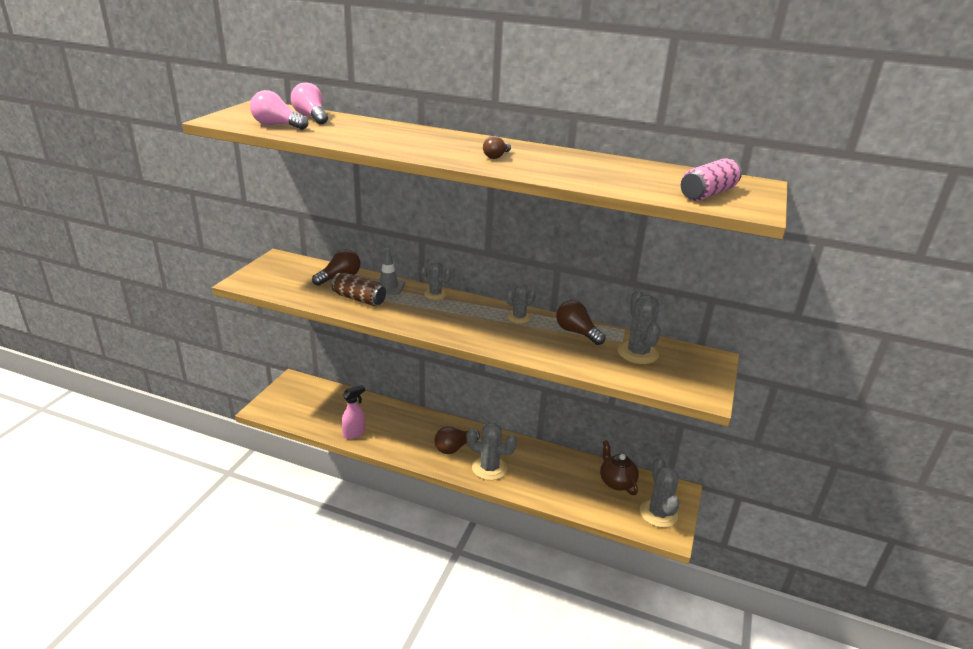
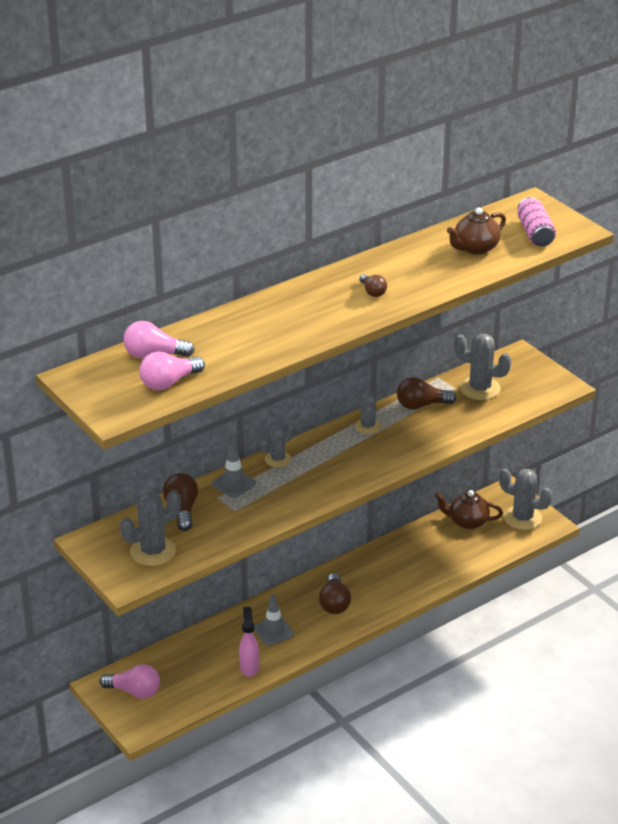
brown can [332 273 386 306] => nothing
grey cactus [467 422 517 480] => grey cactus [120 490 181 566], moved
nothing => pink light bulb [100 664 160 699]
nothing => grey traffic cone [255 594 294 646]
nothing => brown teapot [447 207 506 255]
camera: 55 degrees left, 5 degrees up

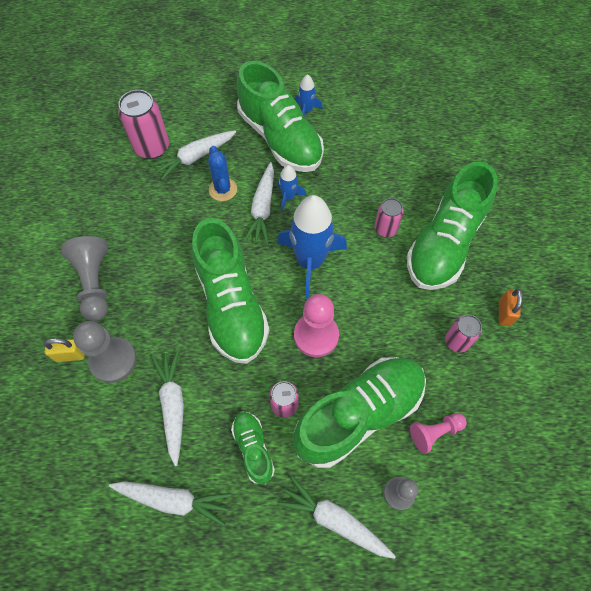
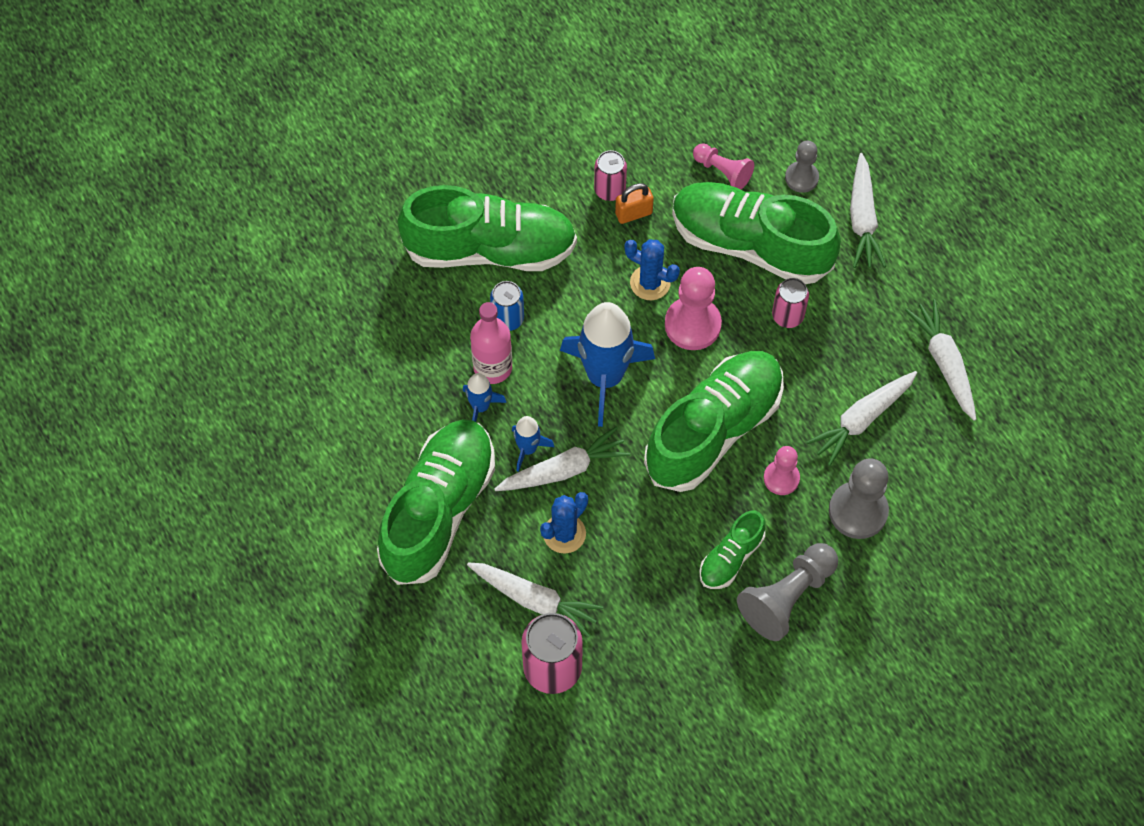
yellow padlock [44 338 85 362] => nothing
green shoe [231 412 275 484] => green shoe [699 510 765 589], moved
blue rocket [295 74 323 116] => blue rocket [463 373 506 422], moved
pink can [374 198 404 237] => blue can [490 281 524 331]
orange padlock [499 289 523 326] => orange padlock [615 183 654 224], moved
nothing => pink bottle [470 302 512 384]
nothing => blue cactus [624 239 680 300]
nothing => pink pawn [764 446 800 495]
camera: 120 degrees left, 0 degrees up

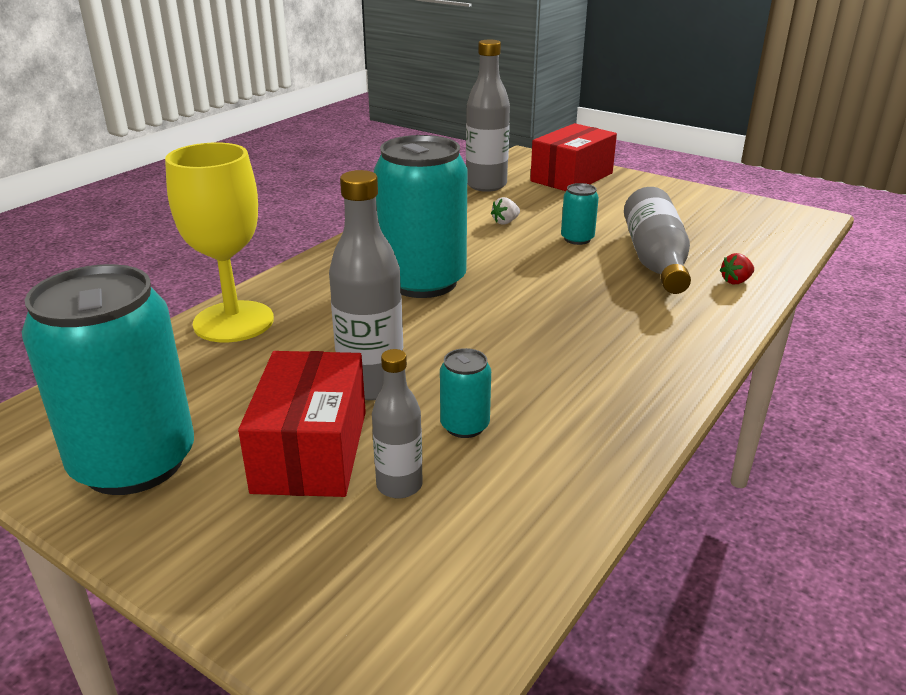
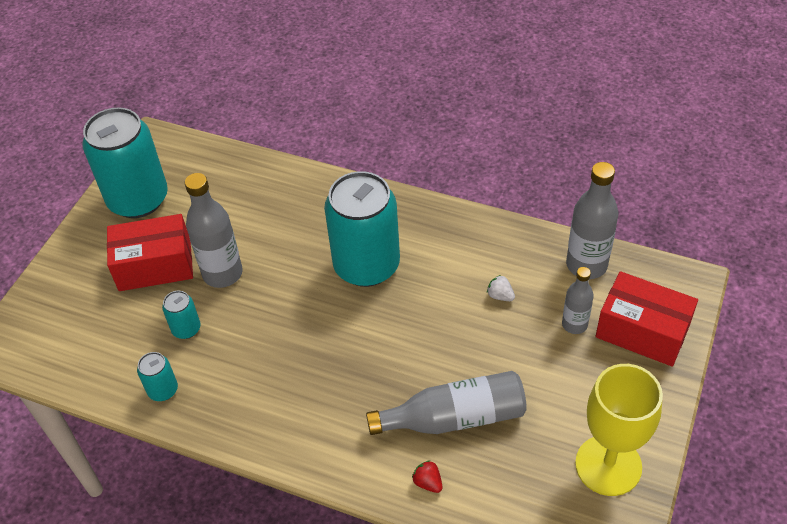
yellow goblet [165 142 274 343] => yellow goblet [575 364 663 496], moved
grey bottle [372 349 423 498] => grey bottle [562 267 594 334], moved
turquoise can [561 183 599 245] => turquoise can [137 352 178 401], moved
camera: 80 degrees right, 20 degrees up

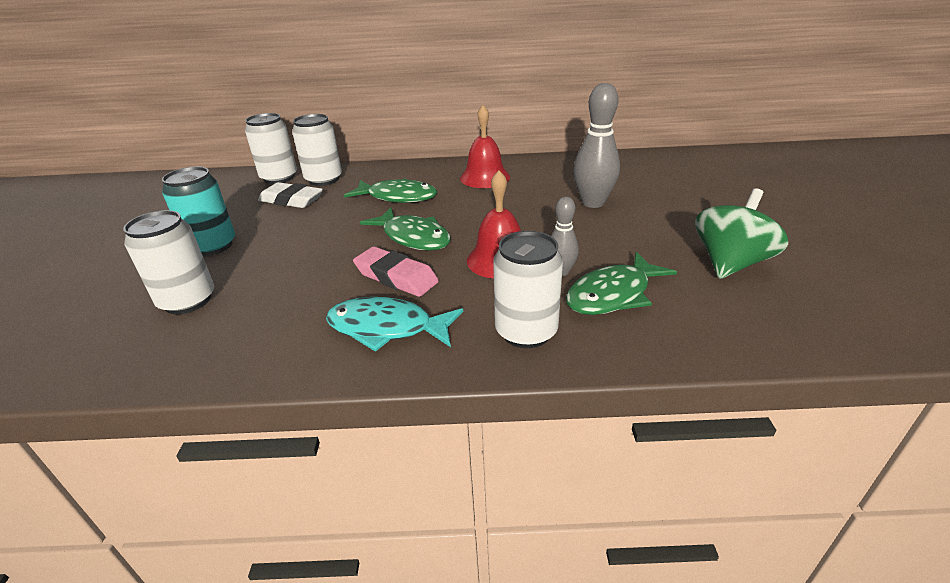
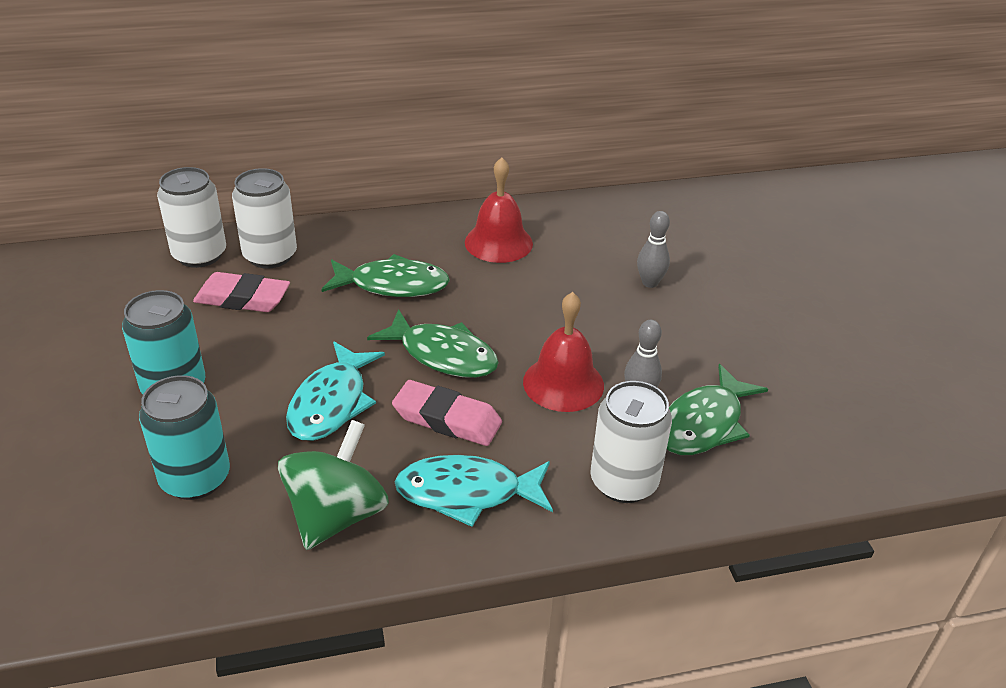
white can [123 210 214 314] => turquoise can [139 375 230 500]
white eraser [258 182 323 208] => pink eraser [193 272 290 312]
grey bowling pin [573 83 620 208] => grey bowling pin [637 211 670 288], x0.57
green spinning top [695 189 788 279] => green spinning top [278 420 389 550], moved
nothing => turquoise fish [286 341 385 441]
camera: 15 degrees left, 5 degrees up

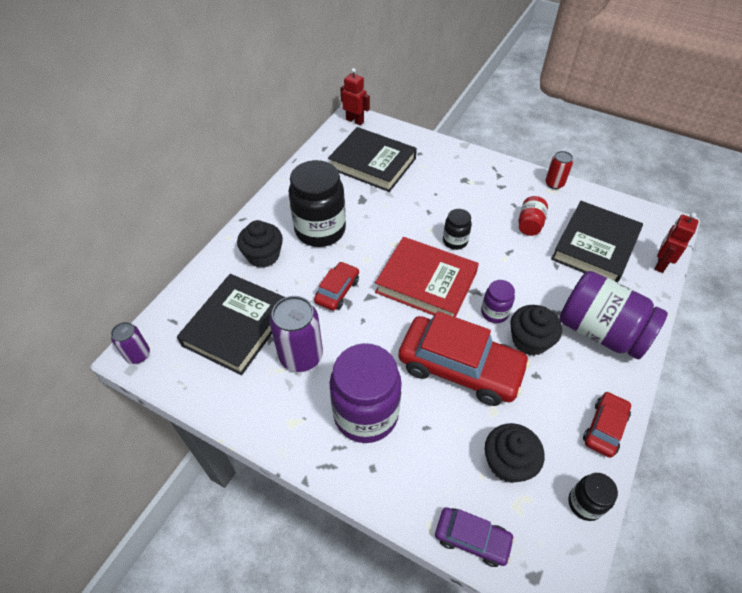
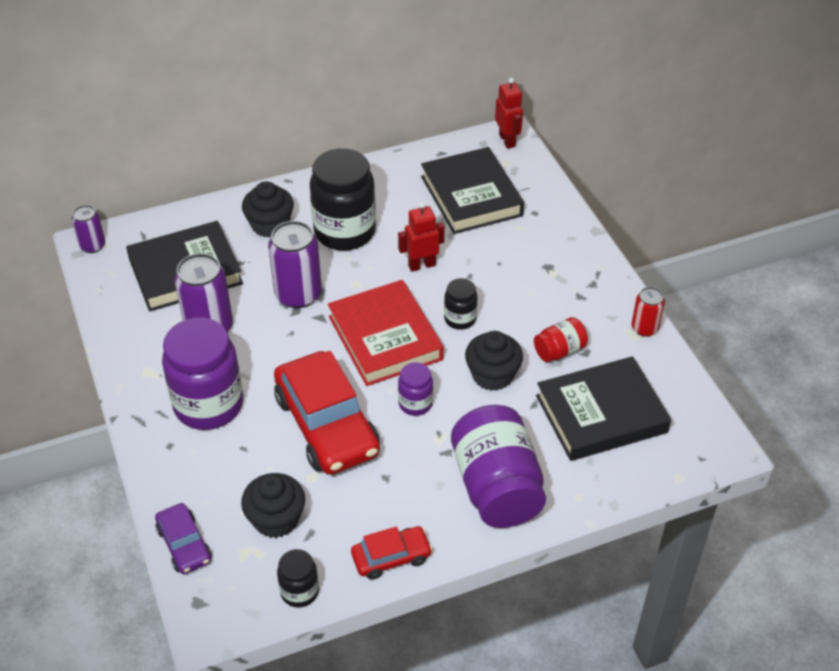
red car [314 262 359 311] => purple can [268 221 322 308]
black cupcake [510 305 562 356] => black cupcake [465 331 523 391], moved
red robot [654 213 699 273] => red robot [398 202 445 272], moved
camera: 40 degrees right, 5 degrees down

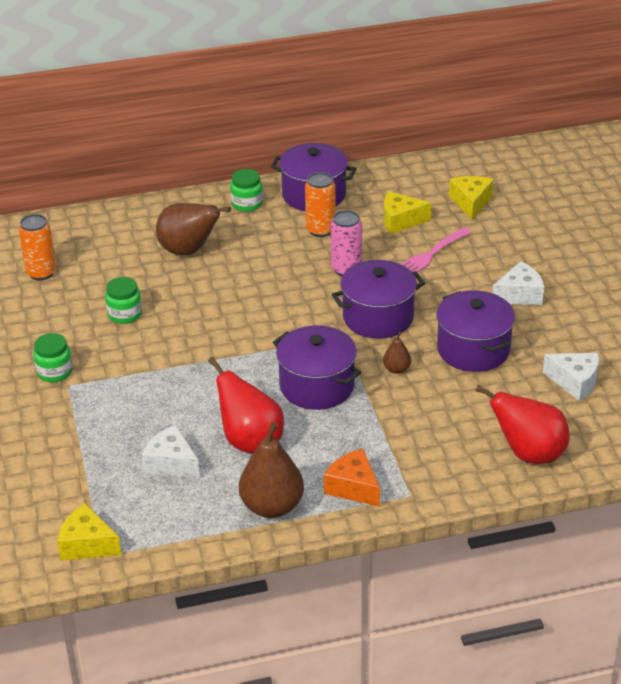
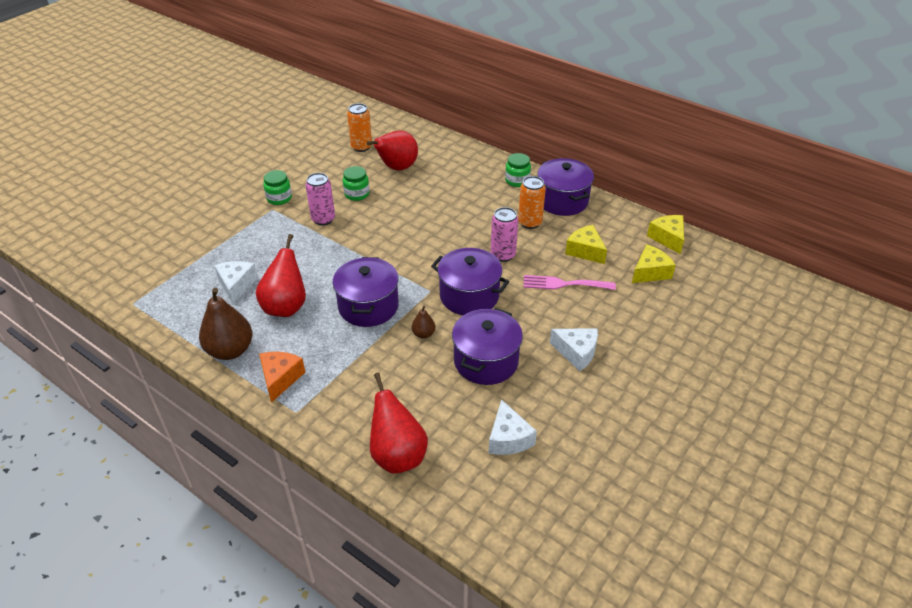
yellow cheese [57 503 121 560] => yellow cheese [647 215 684 254], moved
brown pear [156 203 231 256] => nothing
nothing => pink can [306 173 335 225]
nothing => red pear [367 130 418 171]
camera: 50 degrees right, 5 degrees up

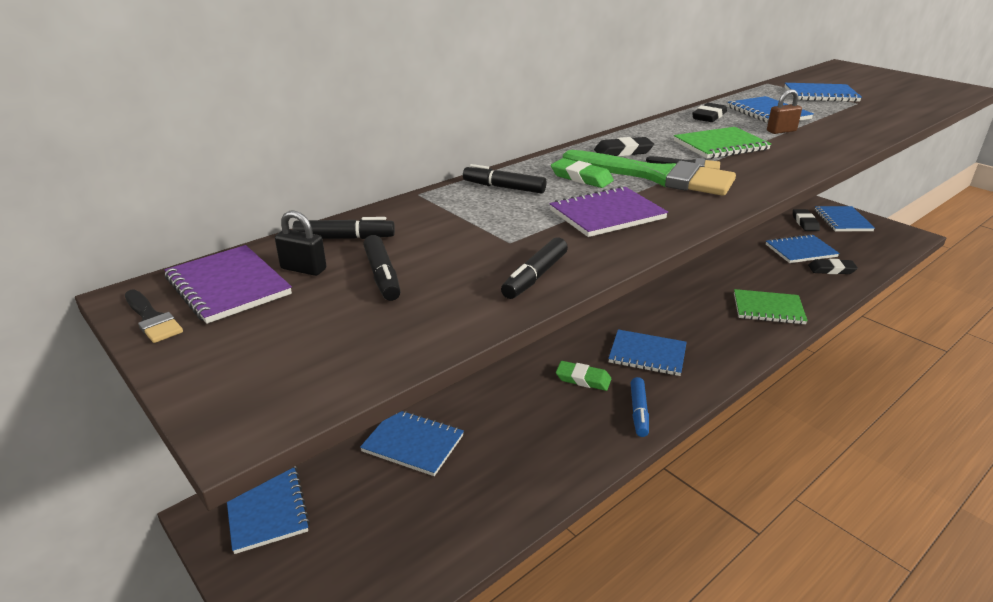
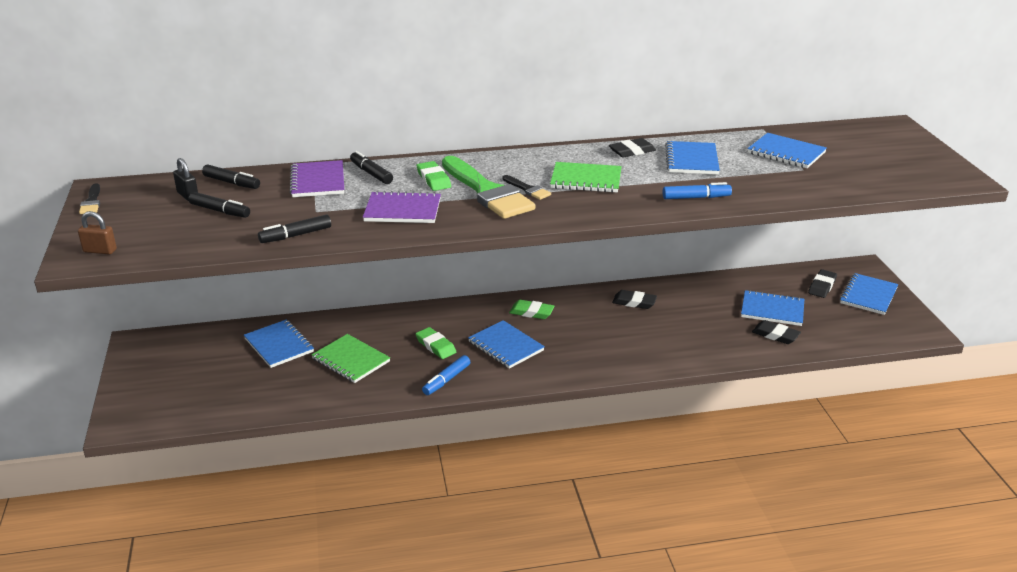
purple notebook [165 245 292 324] => purple notebook [290 160 344 197], moved
blue notebook [227 466 310 554] => nothing
black marker [363 235 401 301] => black marker [189 192 250 218], 75 degrees counterclockwise
black eraser [594 137 654 156] => black eraser [612 290 657 309], moved
green notebook [734 289 808 324] => green notebook [311 334 390 383], moved
brown padlock [767 89 802 134] => brown padlock [78 211 117 255], moved
nothing => green eraser [509 300 554 319]
nothing => blue marker [663 182 732 199]
camera: 30 degrees right, 0 degrees up

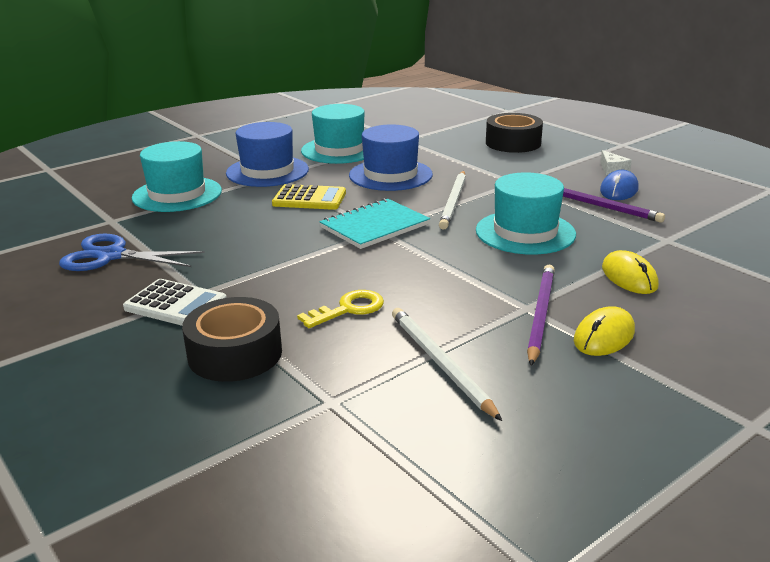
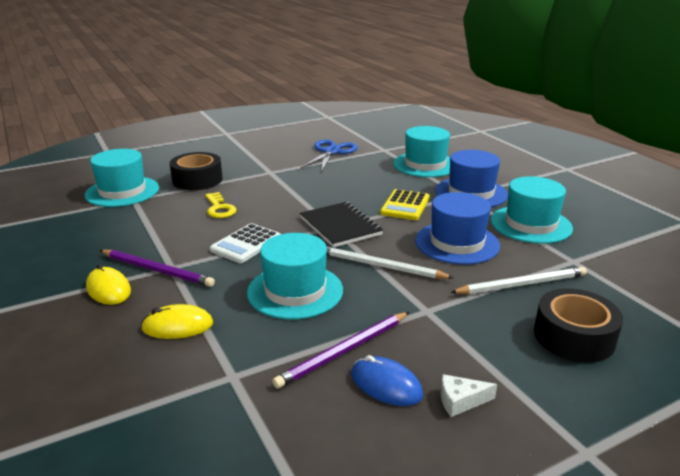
white calculator [123 279 227 326] => white calculator [210 223 280 263], moved
turquoise notebook [319 198 430 249] => black notebook [300 202 383 248]
white pencil [392 308 502 421] => white pencil [450 267 587 294], moved
nothing => turquoise hat [85 149 159 207]
camera: 100 degrees right, 0 degrees up

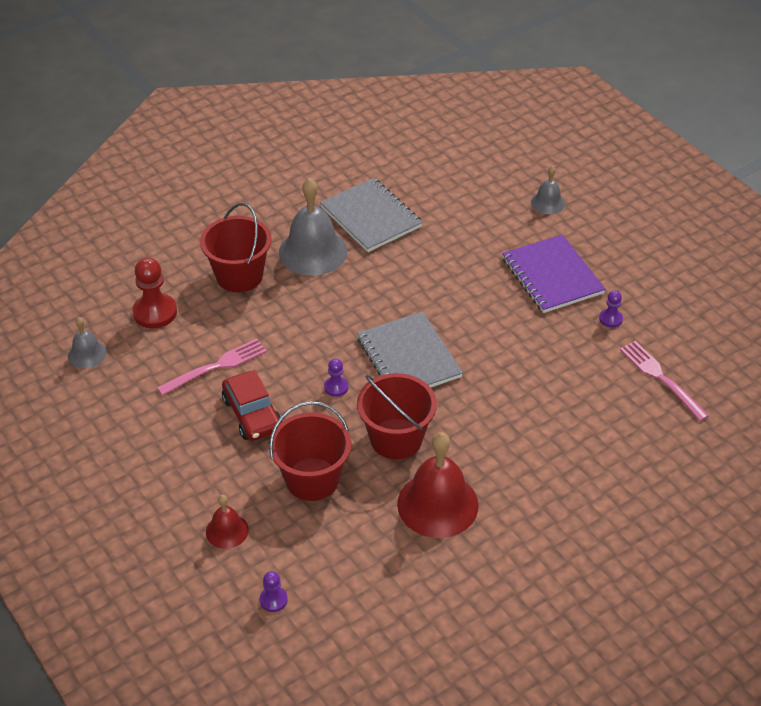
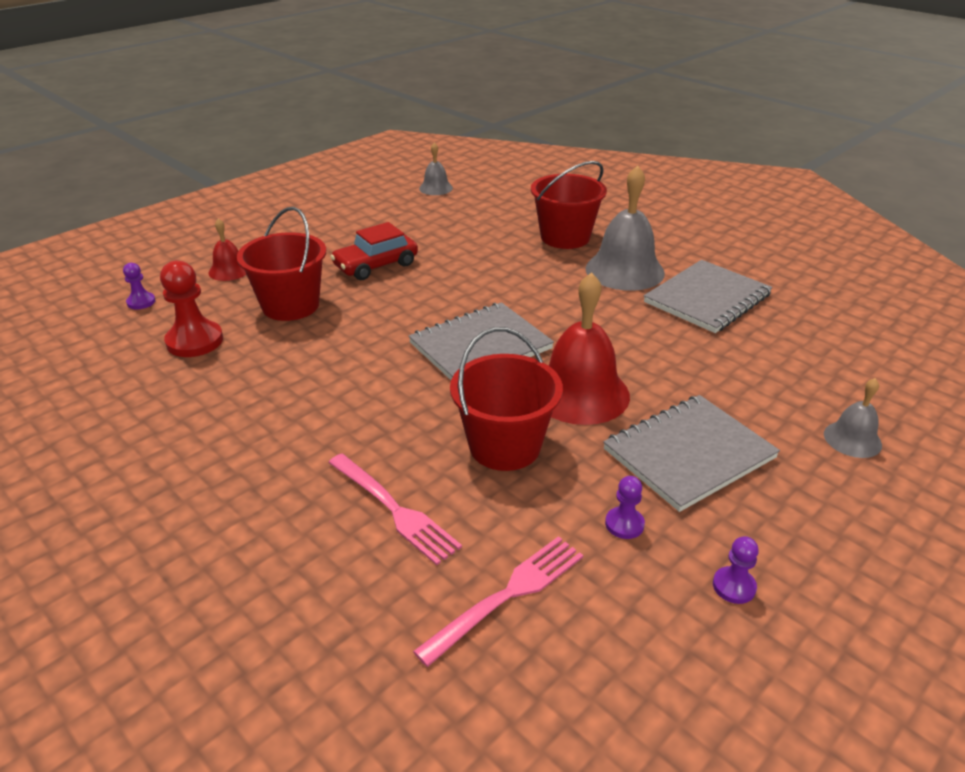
red pawn [132 258 177 328] => red pawn [160 261 223 357], moved
pink fork [157 338 267 396] => pink fork [328 454 462 565], moved
purple pawn [324 359 349 397] => purple pawn [713 536 759 604], moved
red bucket [357 373 437 459] => red bucket [450 327 563 471], moved
red bell [397 432 478 538] => red bell [549 272 630 425], moved
purple notebook [502 234 606 313] => grey notebook [603 395 780 512]
camera: 80 degrees right, 10 degrees down

